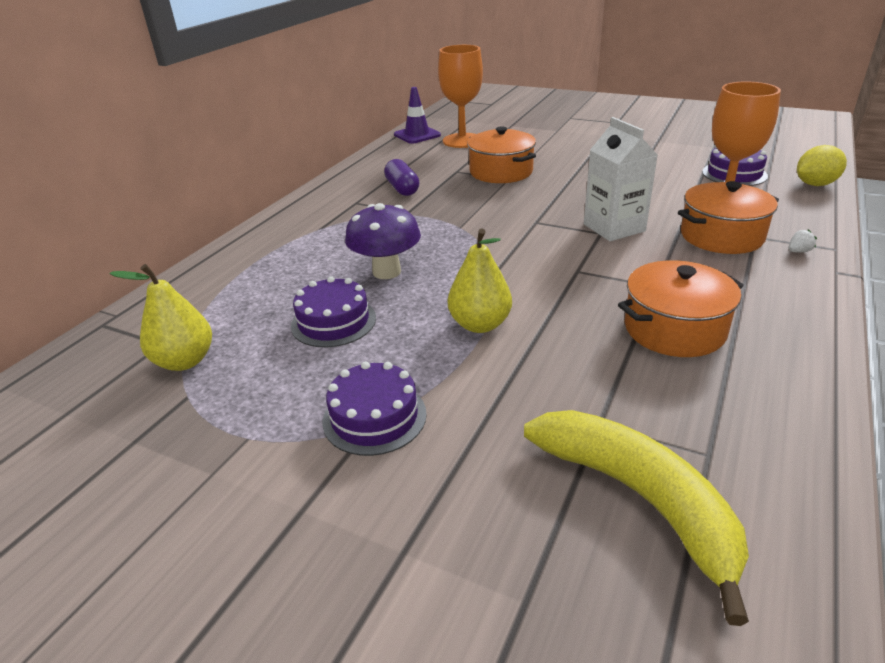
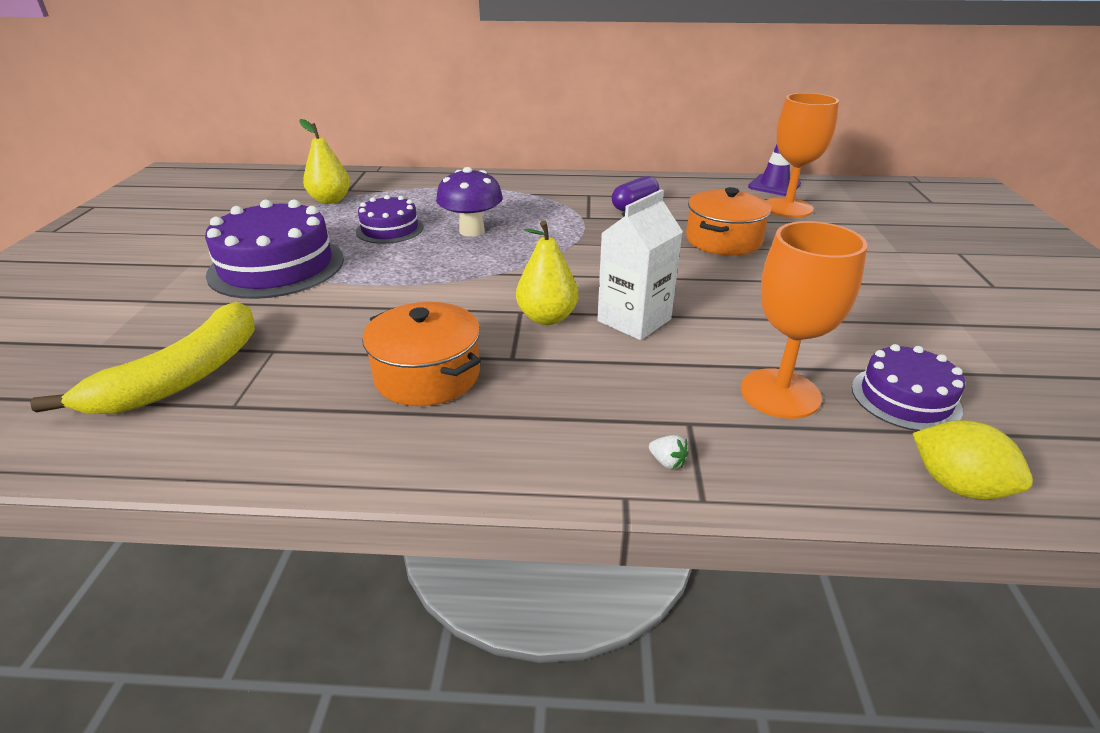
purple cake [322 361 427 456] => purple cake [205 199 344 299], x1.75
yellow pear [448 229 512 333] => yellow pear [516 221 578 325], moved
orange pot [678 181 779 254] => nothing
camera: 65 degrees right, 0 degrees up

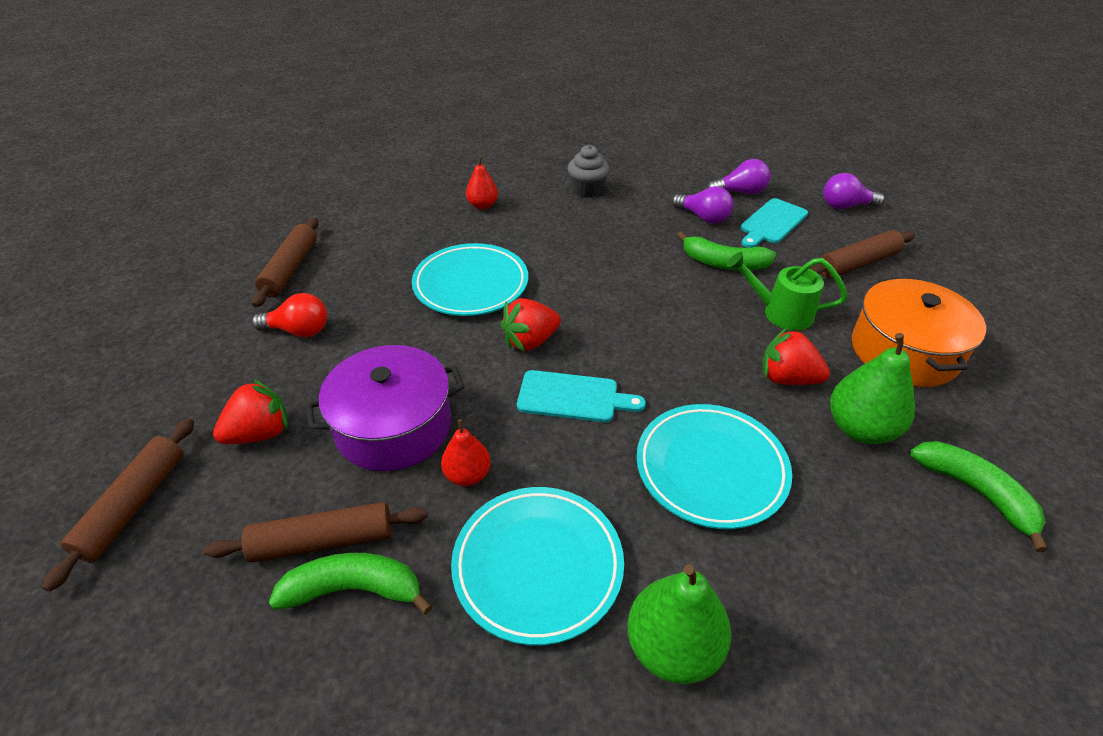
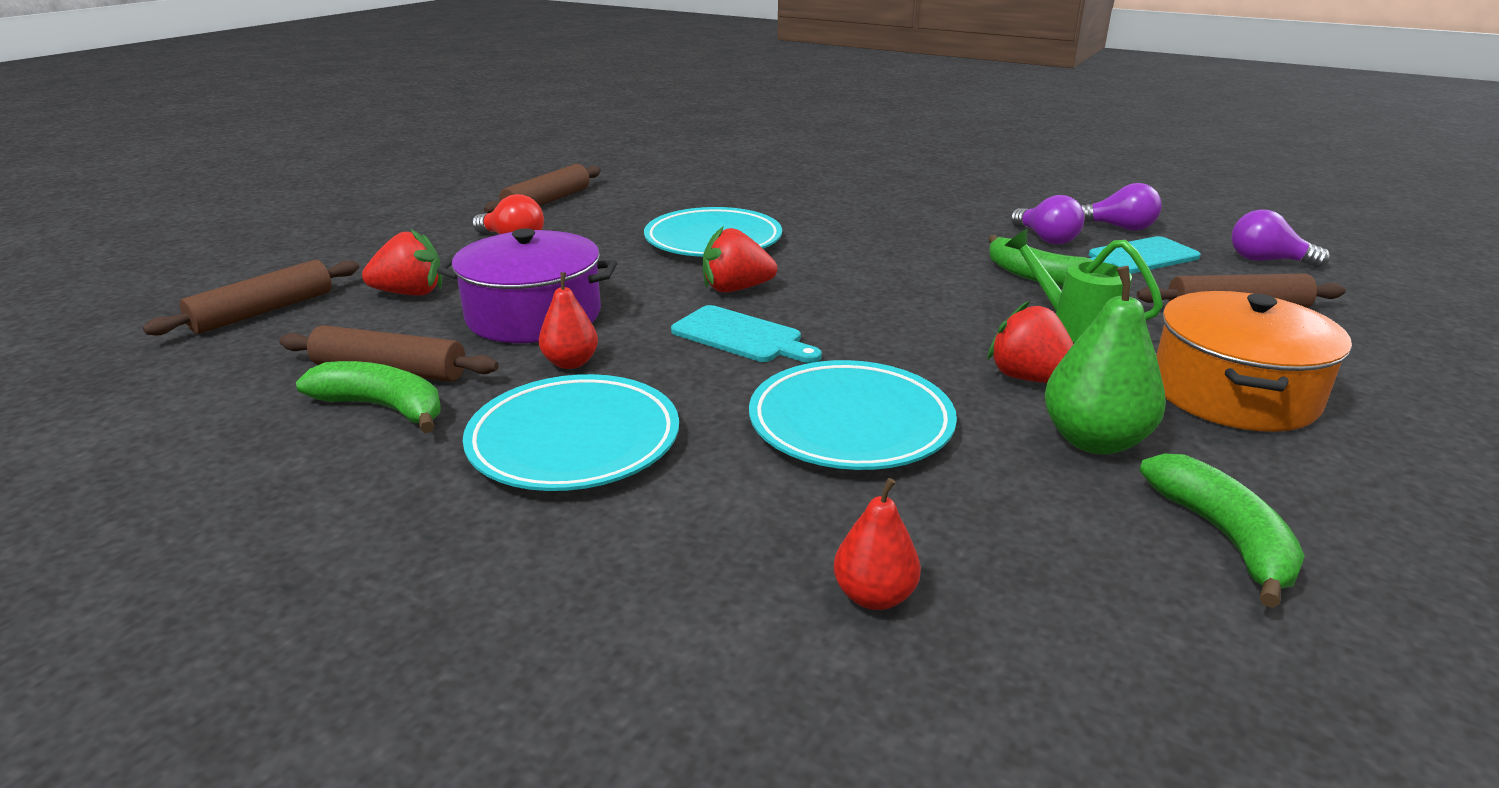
red pear [466 156 498 210] => red pear [834 478 921 610], moved
grey cupcake [568 145 609 198] => nothing
green pear [627 564 731 684] => nothing
camera: 25 degrees right, 15 degrees down

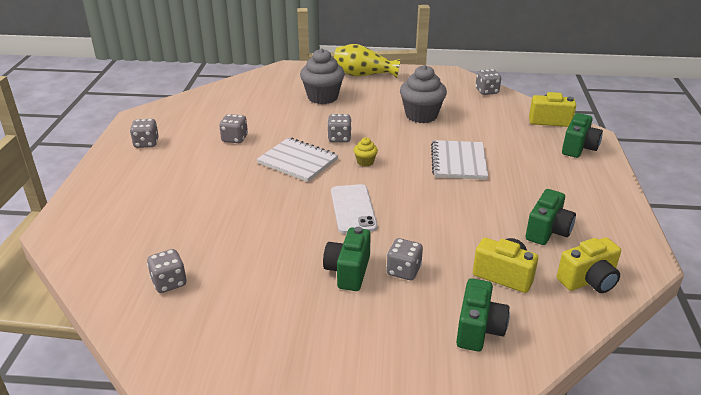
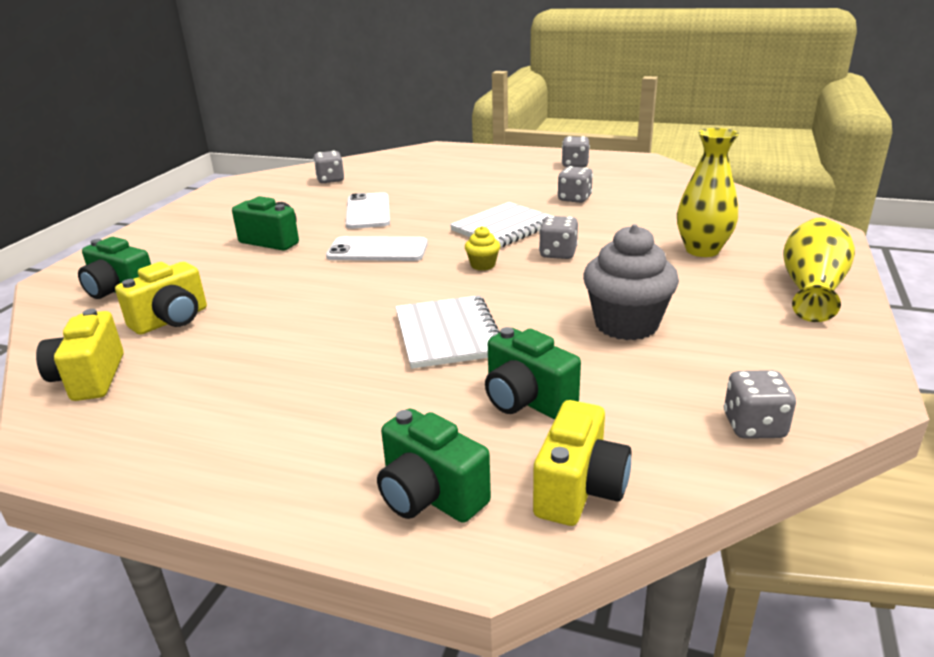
grey cupcake [300 48 345 104] => yellow vase [677 128 739 257]
grey dice [386 238 423 280] => nothing
white notebook [431 140 488 179] => white notebook [396 295 500 369], 60 degrees clockwise
green camera [526 189 576 245] => green camera [485 327 581 419], moved
nothing => white phone [346 192 390 229]
camera: 105 degrees right, 5 degrees down

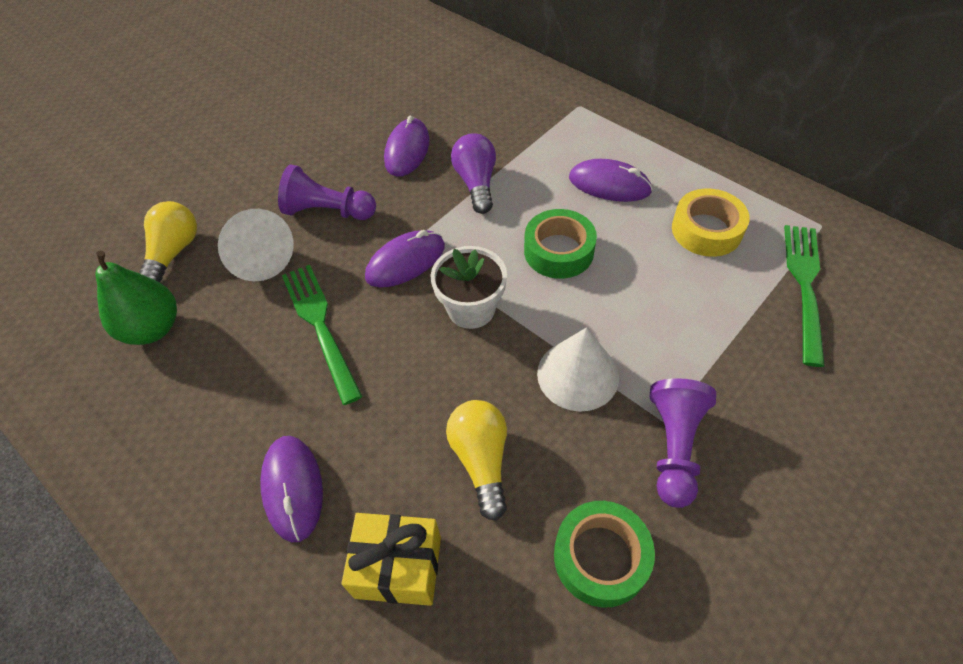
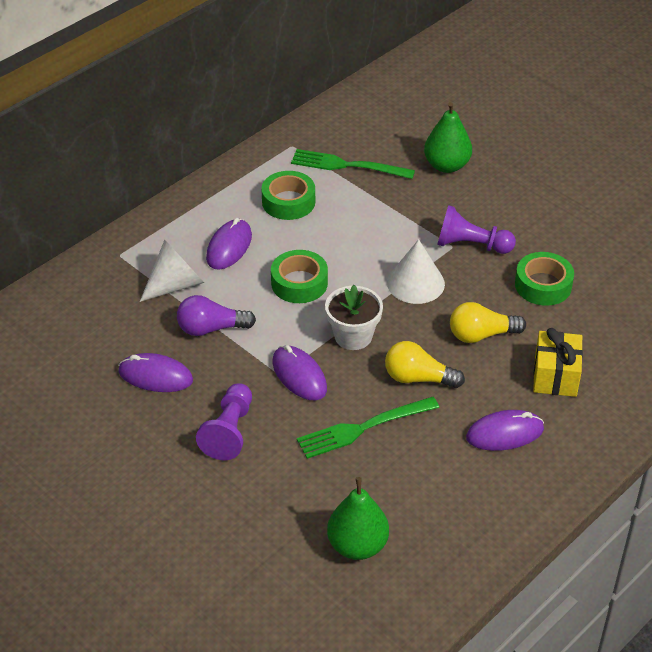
yellow light bulb [140 201 197 283] => yellow light bulb [385 341 465 388], moved
white cone [218 209 294 281] => white cone [140 240 204 302], moved
yellow tape [672 189 750 257] => green tape [261 171 315 220]
nothing => green pear [424 102 472 173]
camera: 90 degrees left, 10 degrees down

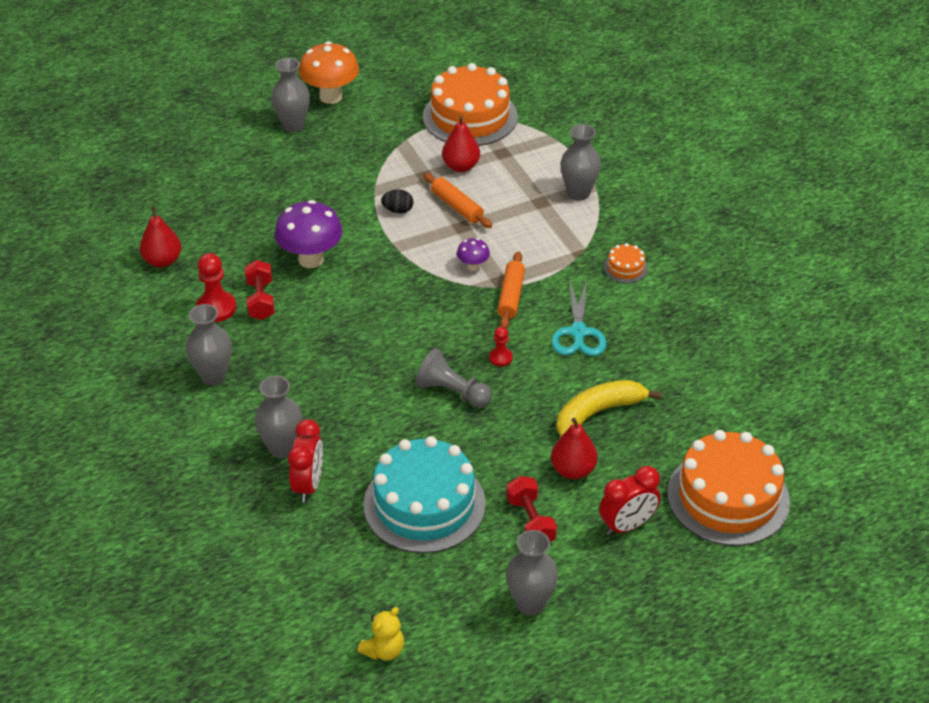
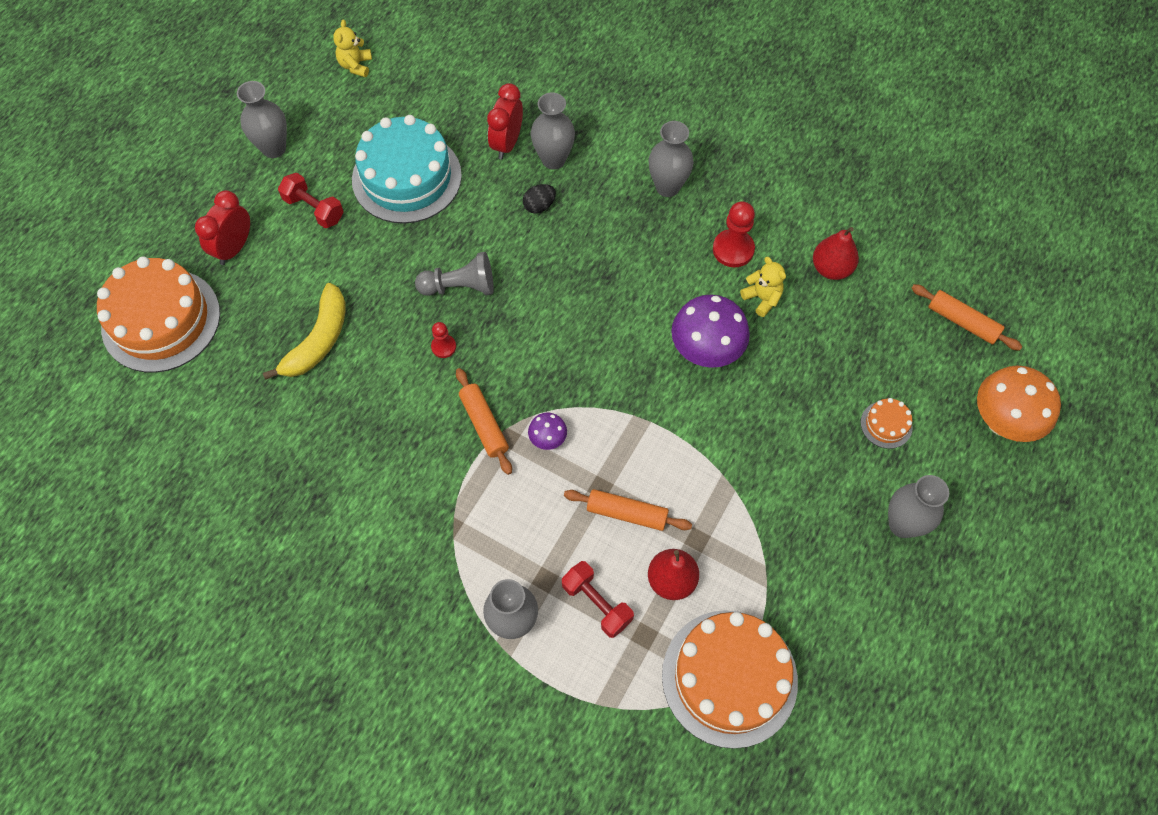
red dumbbell [245 260 275 320] => red dumbbell [562 561 634 638], moved
red clock [288 419 323 502] => red clock [487 83 523 159], 45 degrees clockwise
orange mushroom [299 41 359 104] => orange mushroom [977 366 1061 442], moved
black egg [381 189 413 214] => black egg [523 184 556 213], moved
turquoise scissors [551 279 607 356] => nothing
red pear [551 418 598 479] => nothing
orange cake [604 243 648 283] => orange cake [861 398 913 449], moved
nothing => yellow teddy bear [740 257 786 317]
nothing => orange rolling pin [911 284 1022 351]
camera: 145 degrees right, 20 degrees up

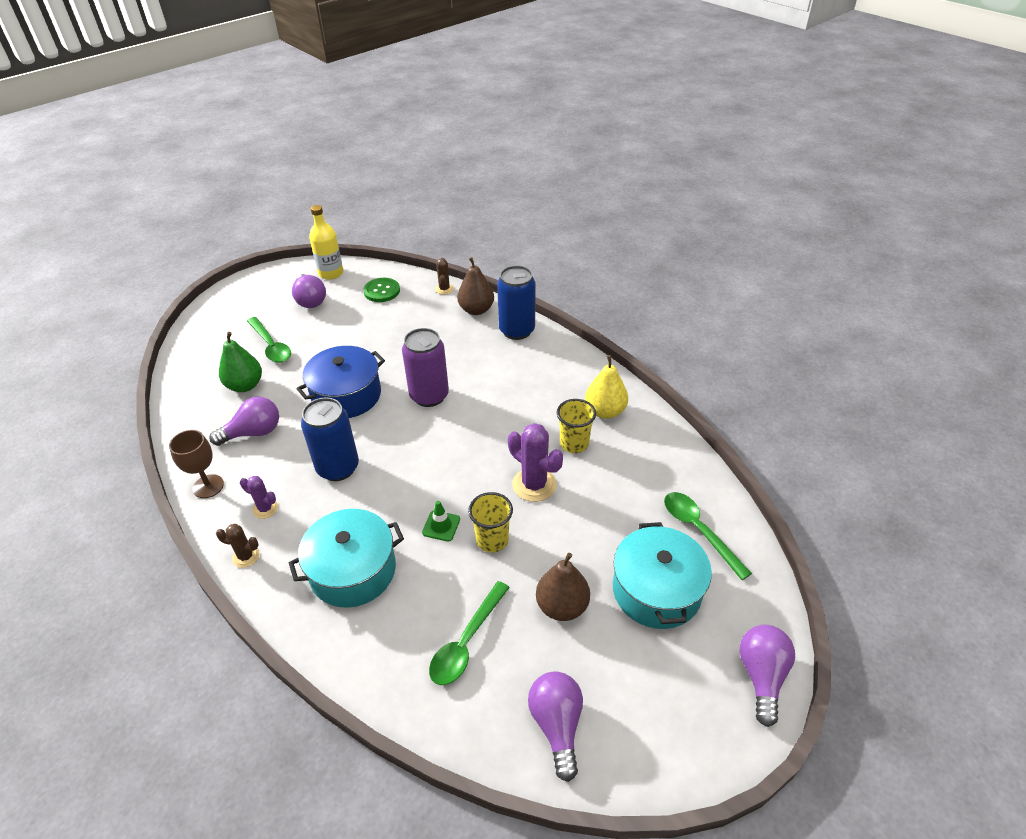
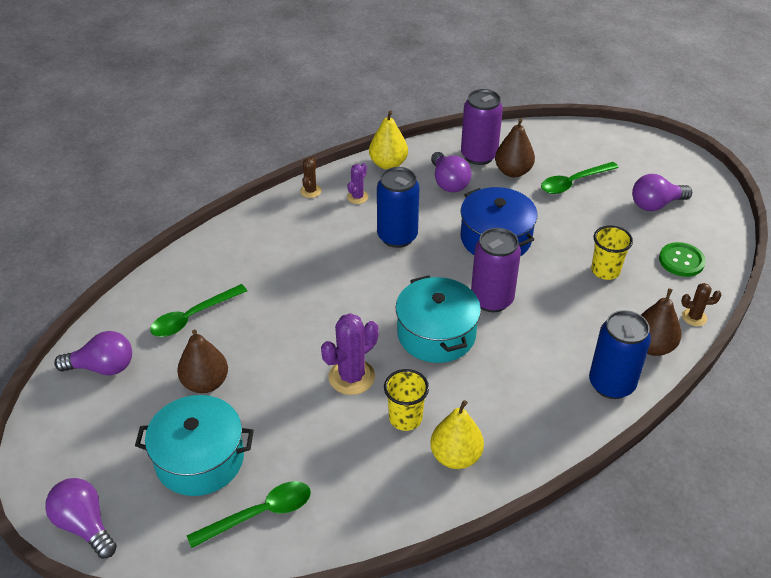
brown goblet [169 430 224 498] => yellow pear [369 110 408 169]
green pear [219 332 262 392] => brown pear [495 118 535 177]
turquoise pot [289 509 404 608] => turquoise pot [396 275 481 363], moved
yellow bottle [309 205 344 280] => nothing
green traffic cone [422 501 460 542] => nothing
green spoon [429 581 510 685] => green spoon [150 284 247 337], 75 degrees counterclockwise
yellow cup [468 492 513 552] => yellow cup [591 225 633 280], moved
purple light bulb [740 625 795 727] => purple light bulb [45 478 117 558], 150 degrees counterclockwise
nothing => purple can [461 89 503 165]
camera: 95 degrees right, 0 degrees up

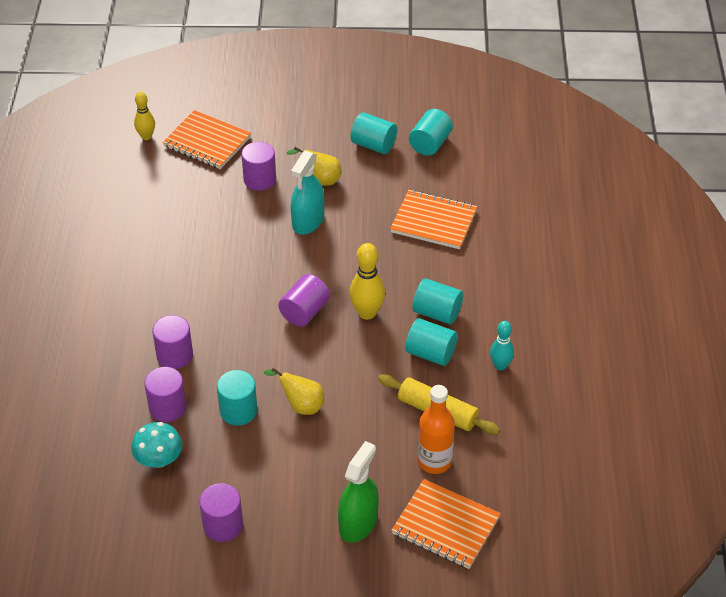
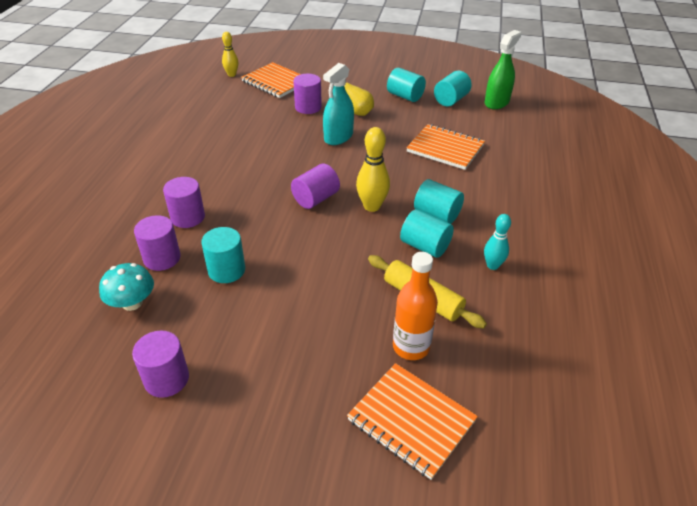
yellow pear [264 368 324 415] => nothing
green spray bottle [338 441 379 543] => green spray bottle [485 30 522 109], moved
camera: 10 degrees right, 5 degrees down

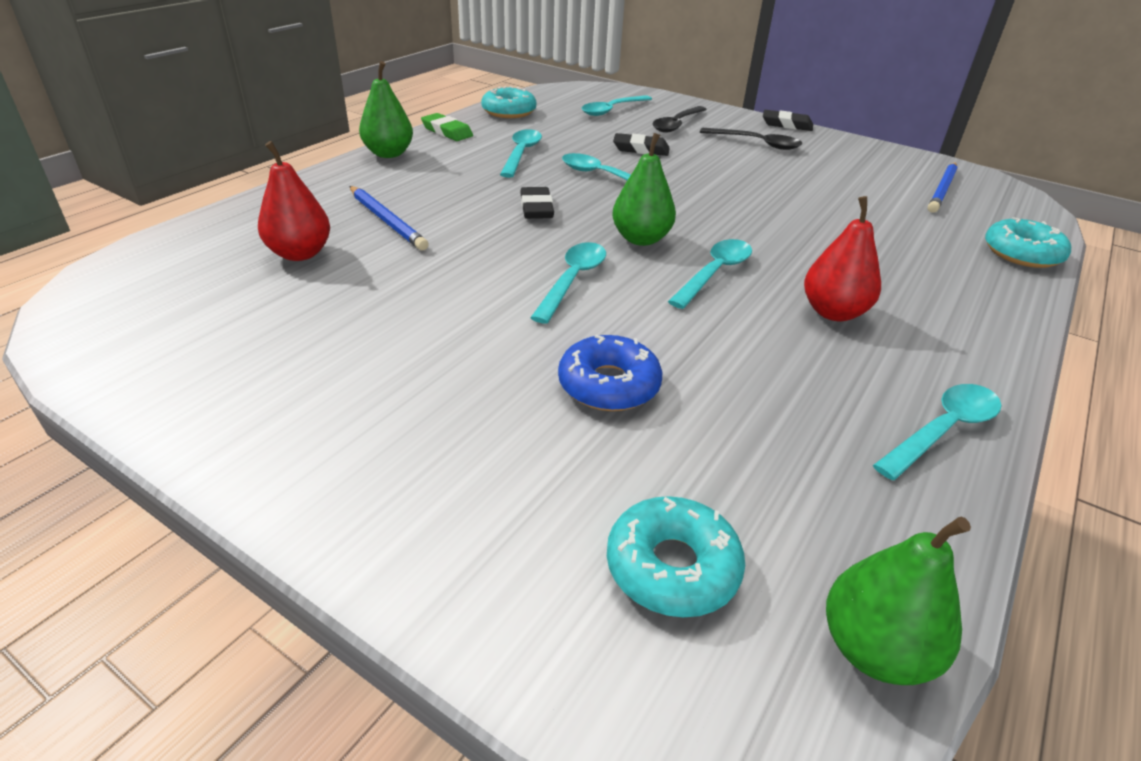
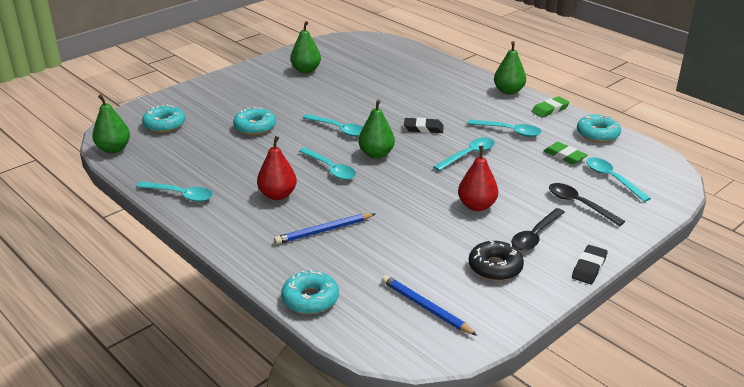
red pear [258 141 330 261] => red pear [458 146 498 211], moved
blue pencil [349 186 429 250] => blue pencil [274 213 375 244], moved
blue donut [558 335 662 411] => turquoise donut [233 107 276 135]
black eraser [613 133 670 156] => nothing
turquoise spoon [873 384 1001 480] => turquoise spoon [136 181 213 202], 45 degrees counterclockwise
nothing => green pear [290 21 321 73]
nothing => black donut [469 240 524 281]
nothing => green eraser [544 142 587 165]
camera: 105 degrees right, 5 degrees down

